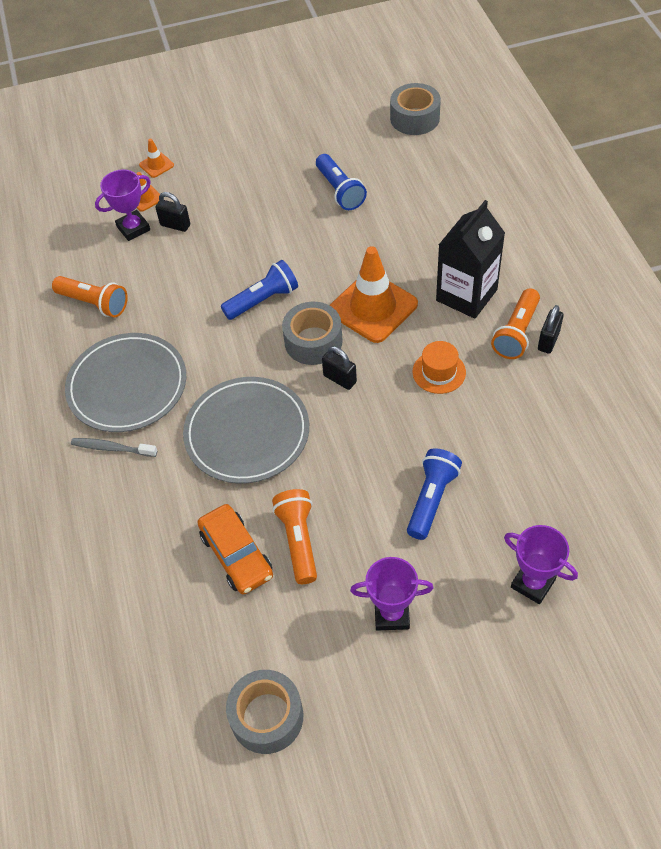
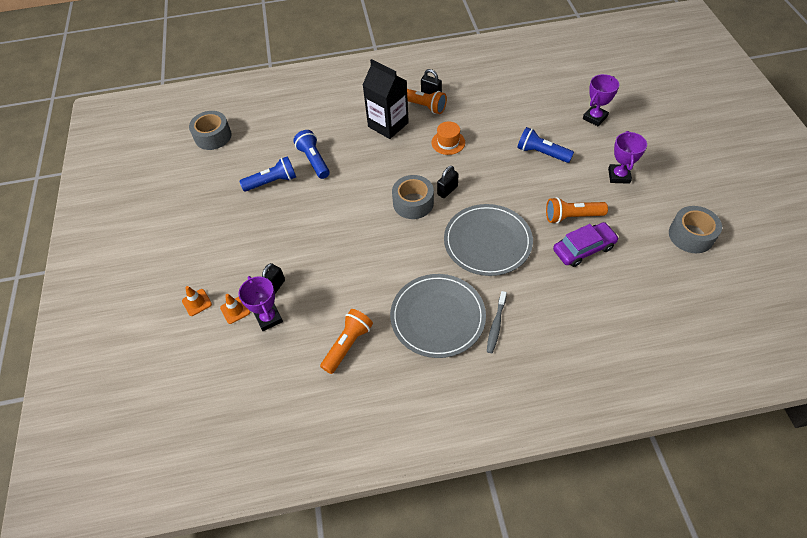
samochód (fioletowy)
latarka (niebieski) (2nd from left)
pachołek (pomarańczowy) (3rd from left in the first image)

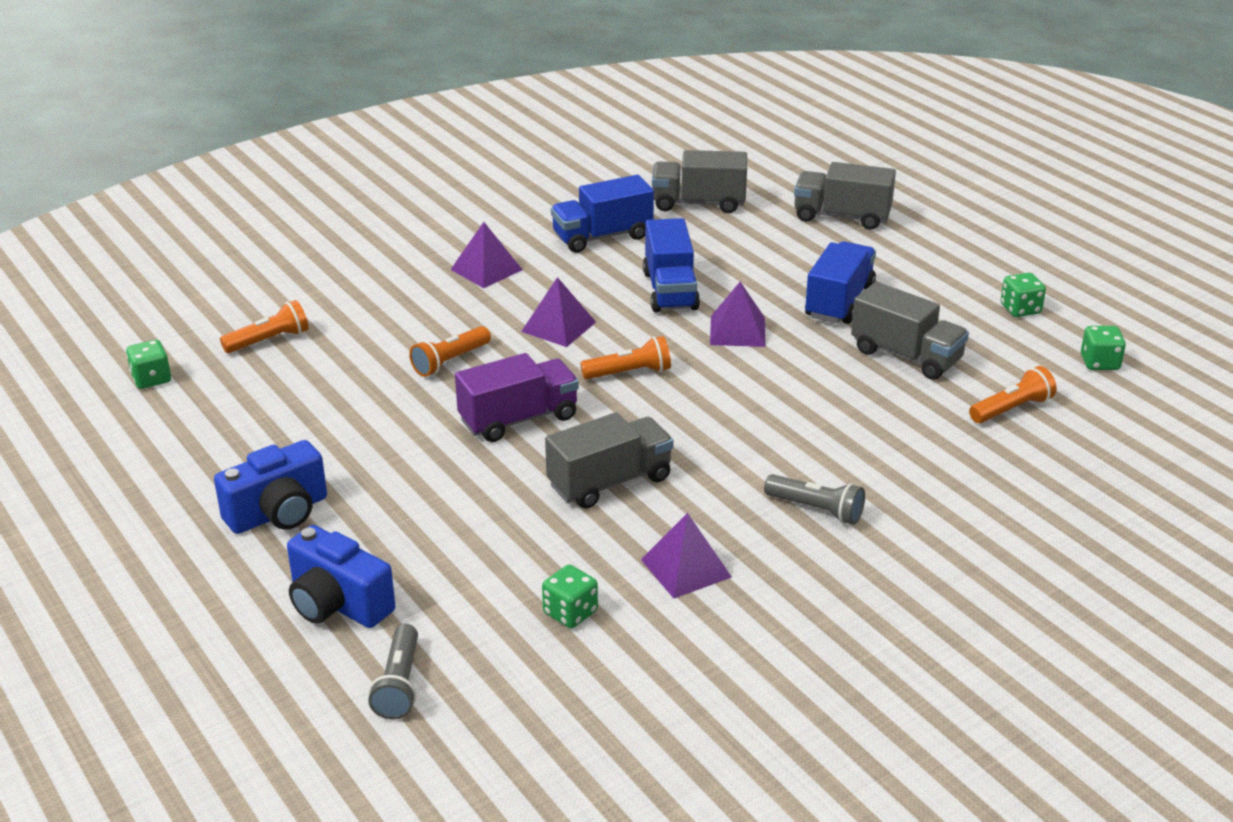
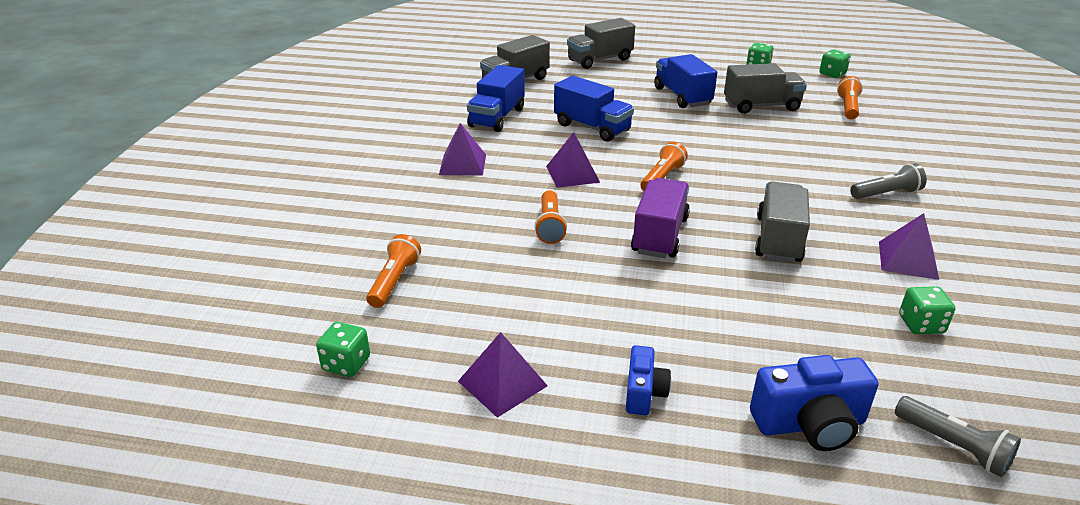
aparat fotograficzny (niebieski) (1st from left)
piramida (fioletowy) (2nd from left)

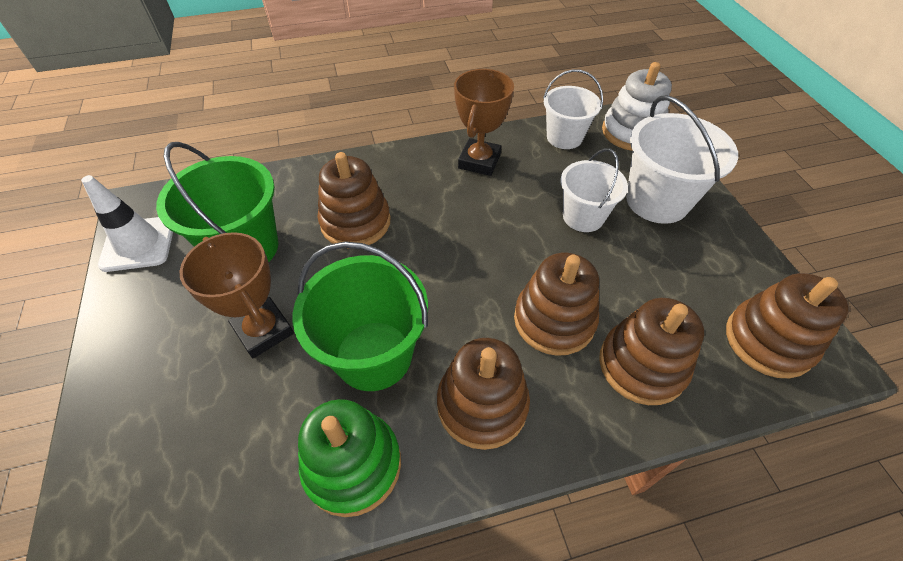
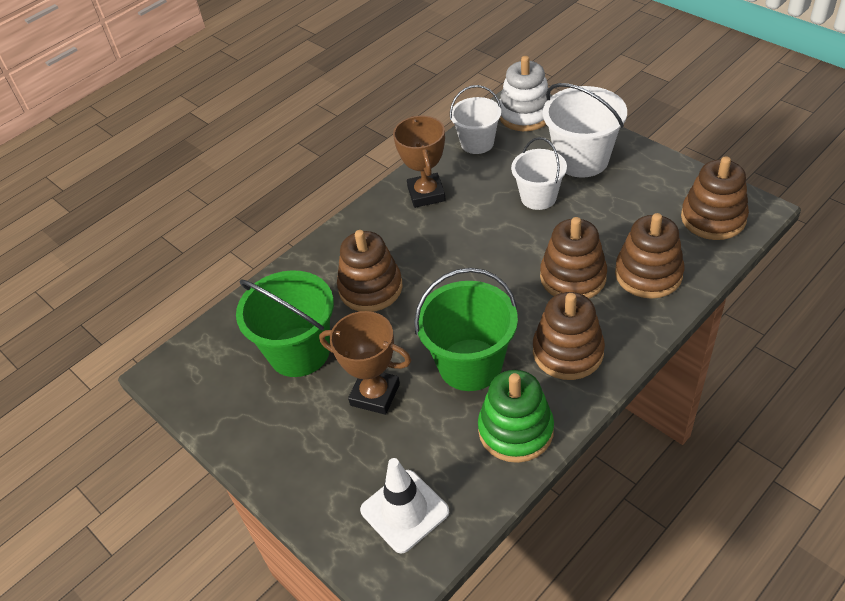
pachołek (biały)

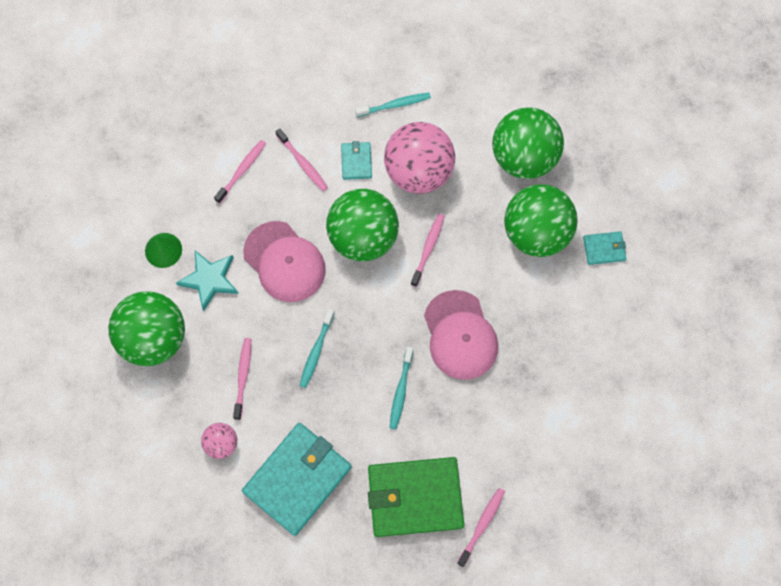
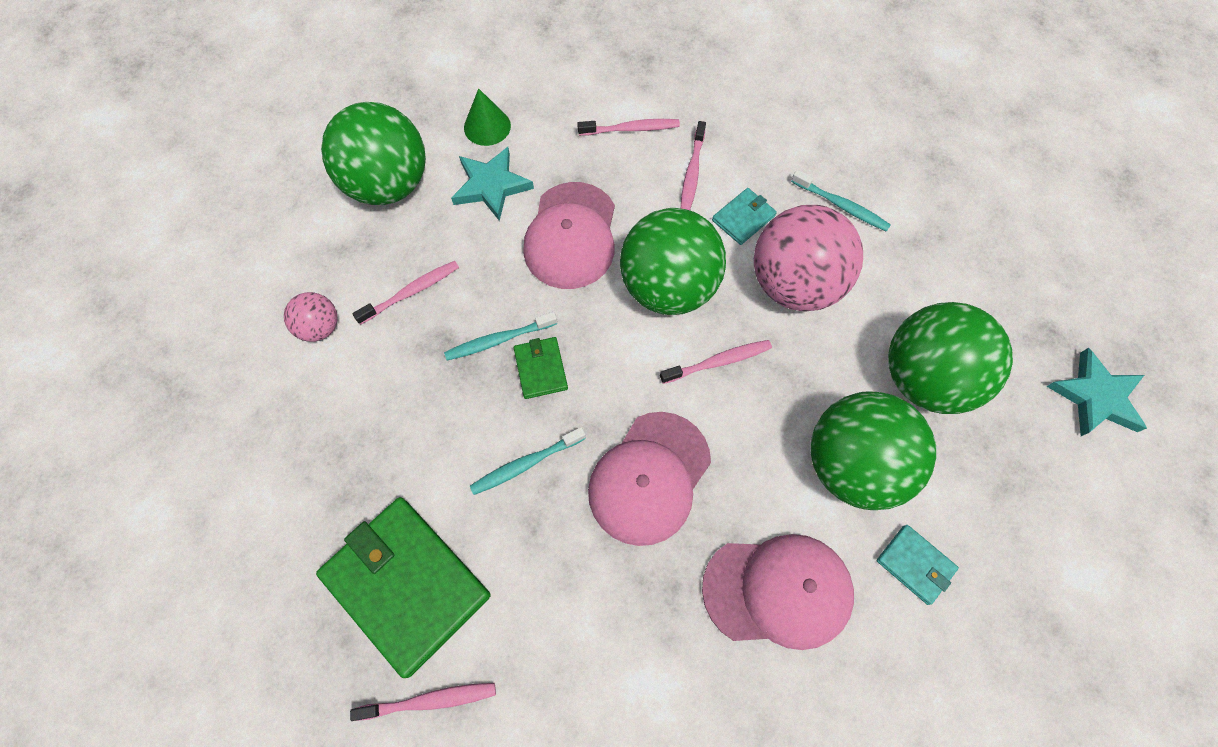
portfel (turkusowy) (1st from left in the first image)
portfel (zielony) (2nd from left)
czapka (różowy) (3rd from left)
gwiazda (turkusowy) (2nd from left)

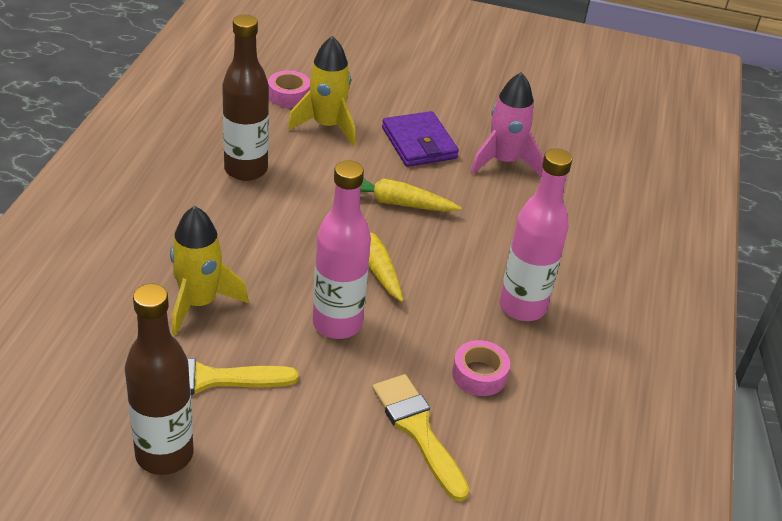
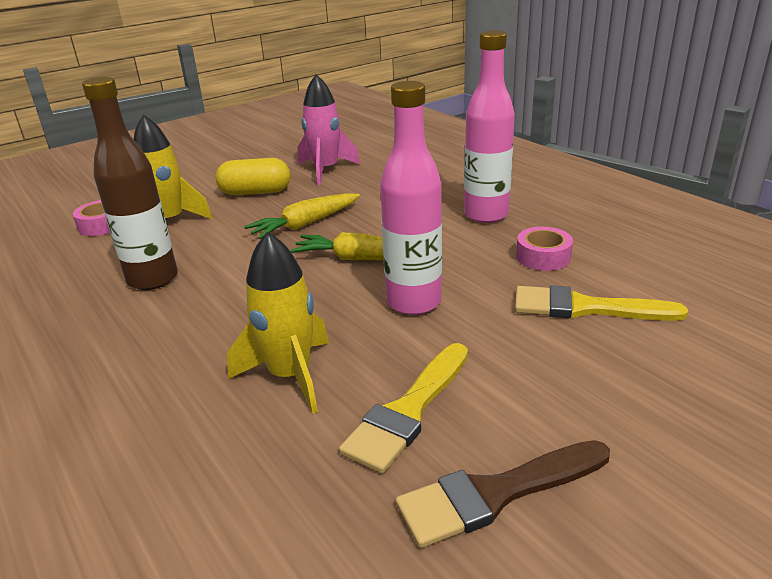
pędzel (brązowy)
kapsułka (żółty)

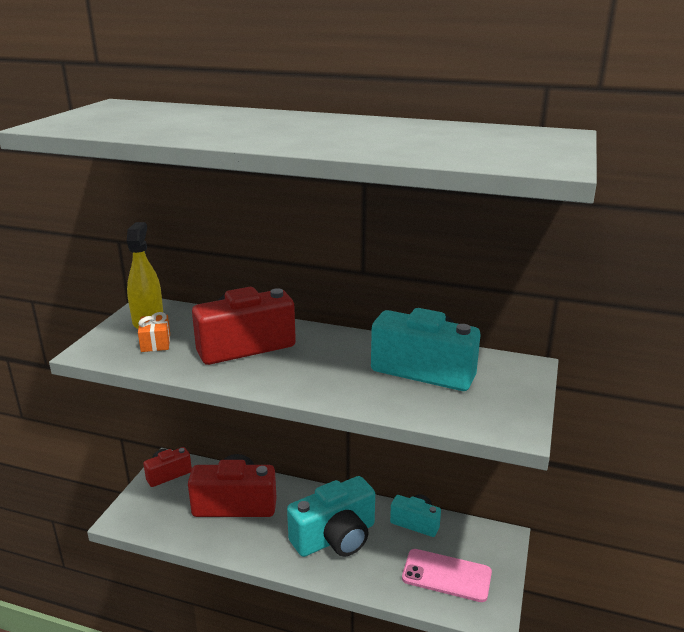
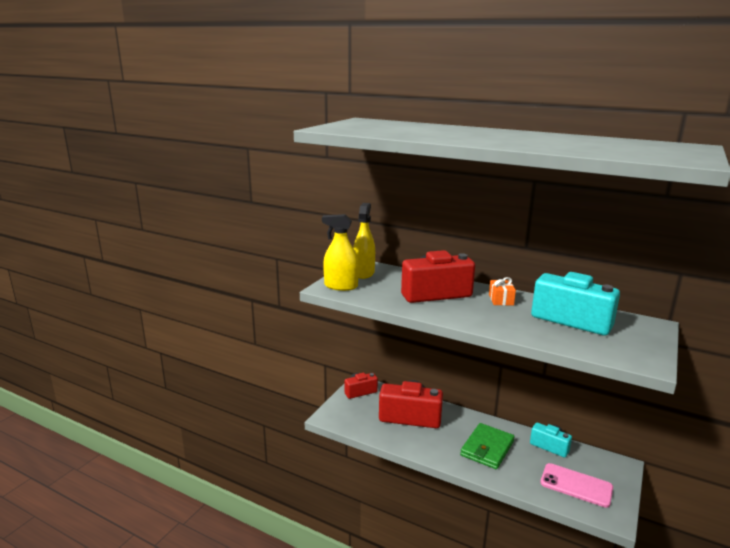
prezent (pomarańczowy)
portfel (zielony)
spryskiwacz (żółty) (1st from left)

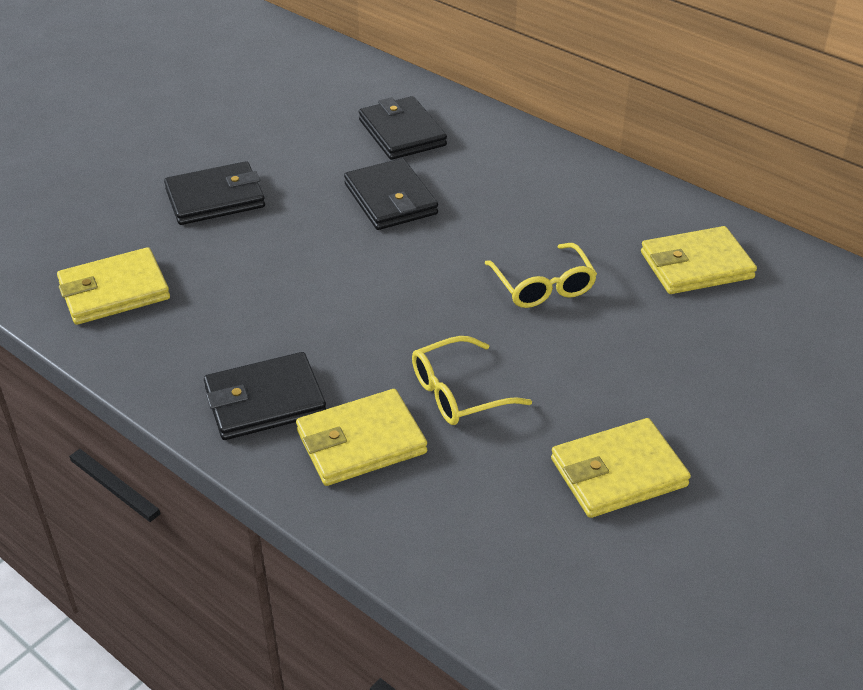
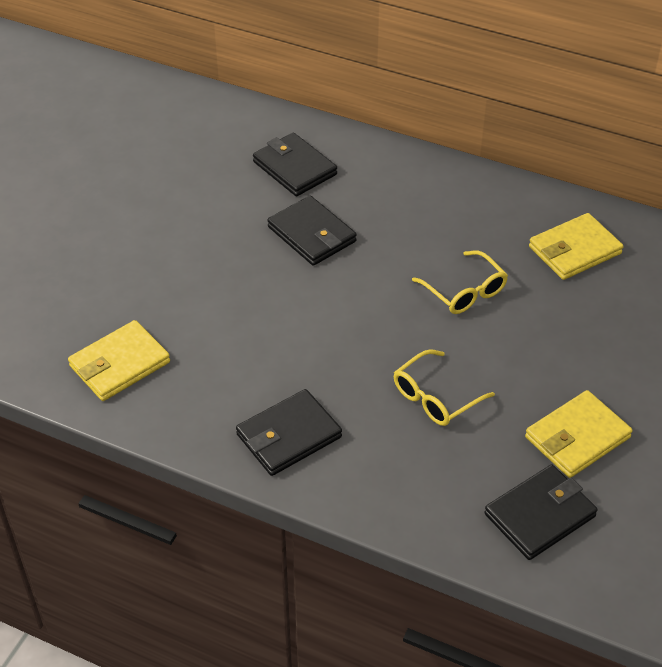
portfel (czarny) (4th from left)
portfel (żółty) (2nd from left in the first image)

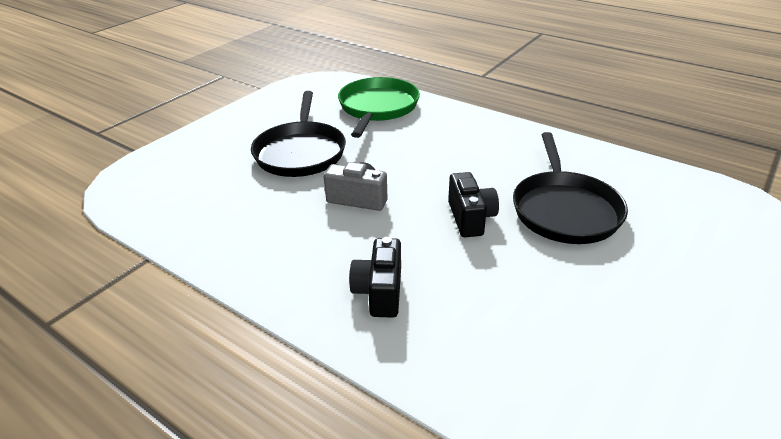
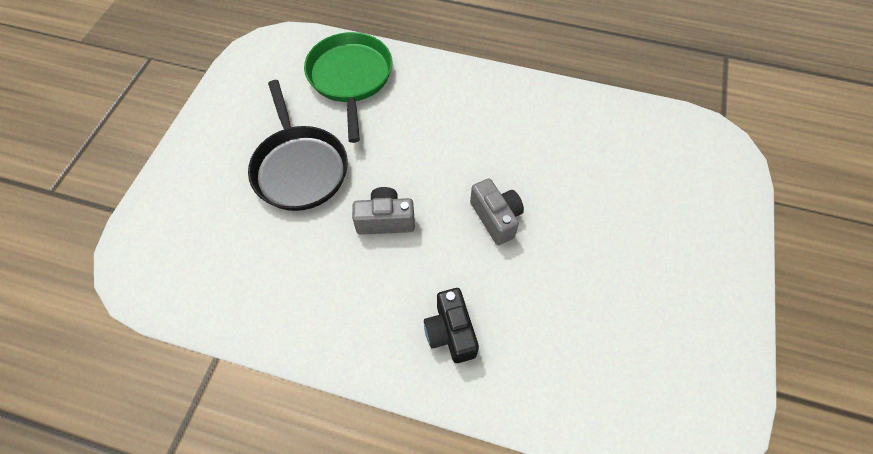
aparat fotograficzny (szary) (2nd from left)
patelnia (czarny) (2nd from left in the first image)

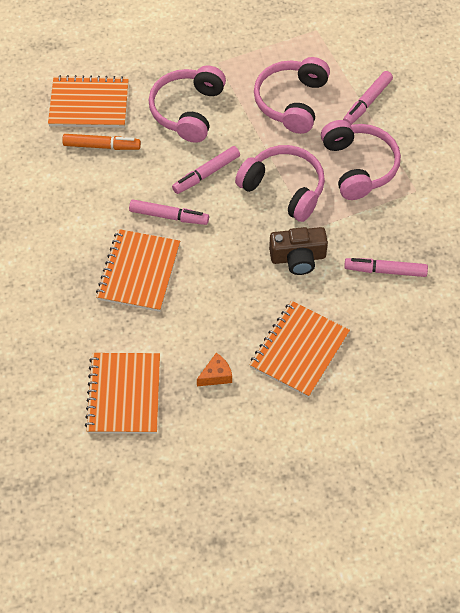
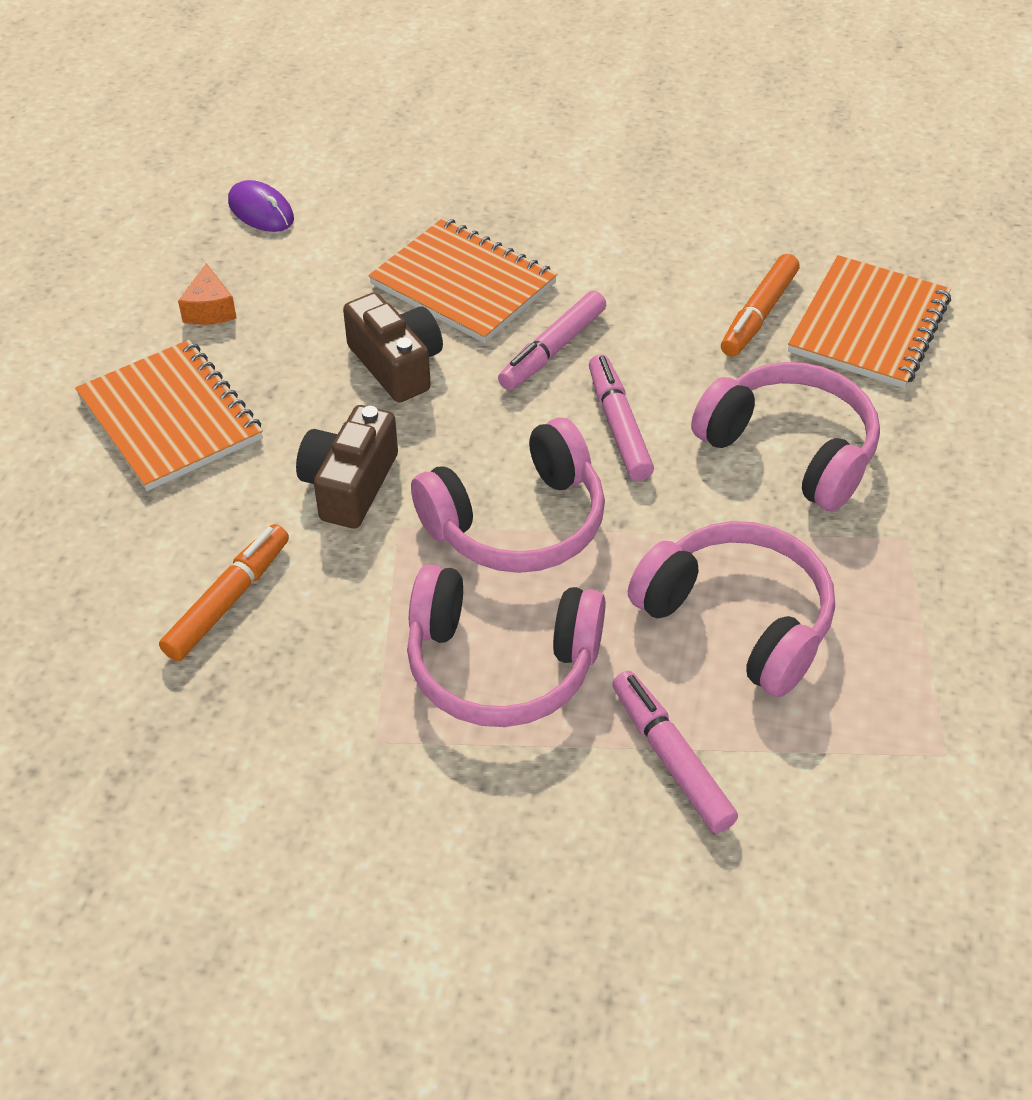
myszka (fioletowy)
flamaster (pomarańczowy) (1st from left)
aparat fotograficzny (brązowy) (2nd from left)

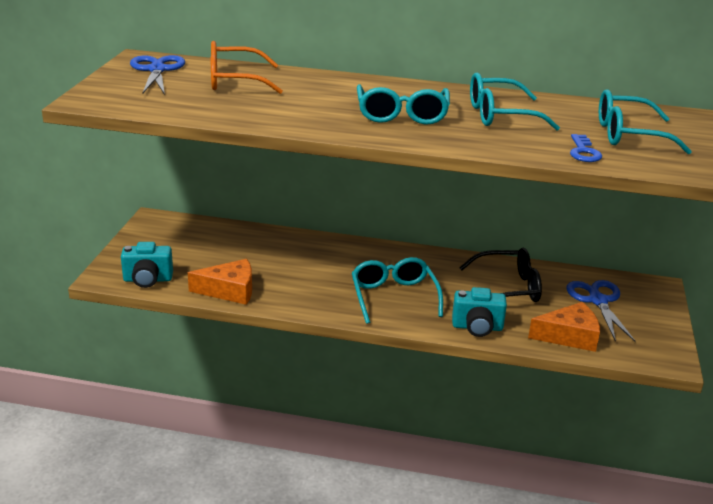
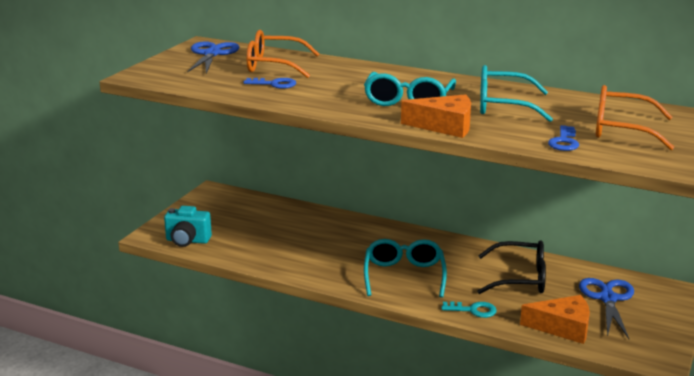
ser (pomarańczowy) (1st from left)
klucz (turkusowy)
okulary (pomarańczowy) (2nd from left)
klucz (niebieski) (1st from left)

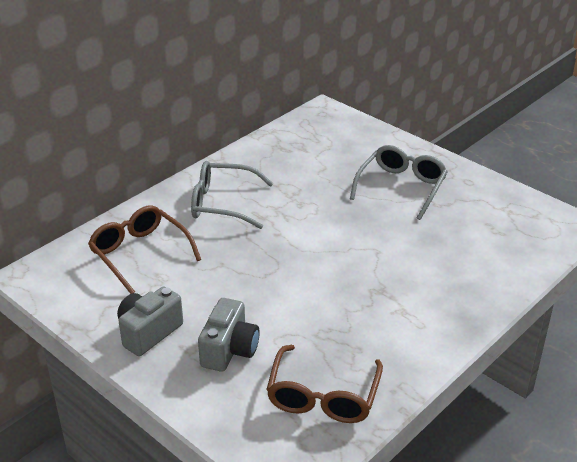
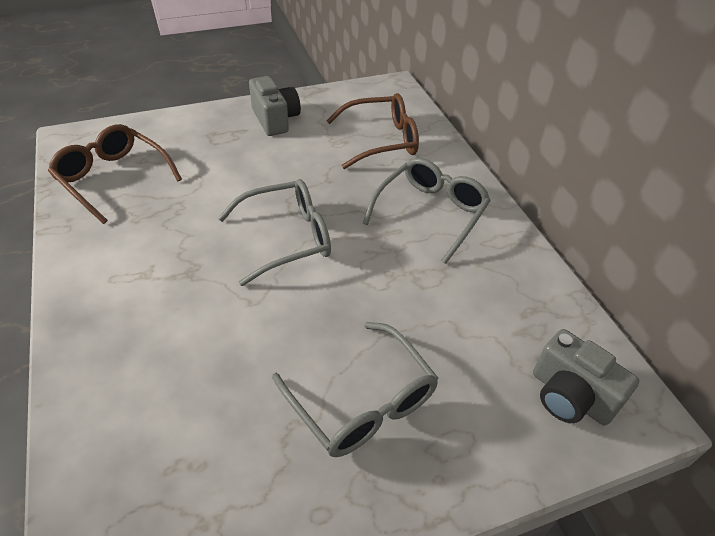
aparat fotograficzny (szary) (2nd from left)
okulary (szary) (1st from left)

